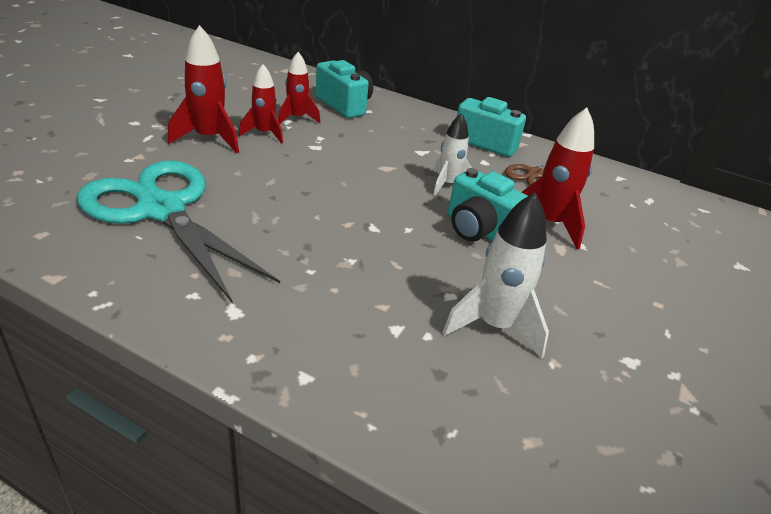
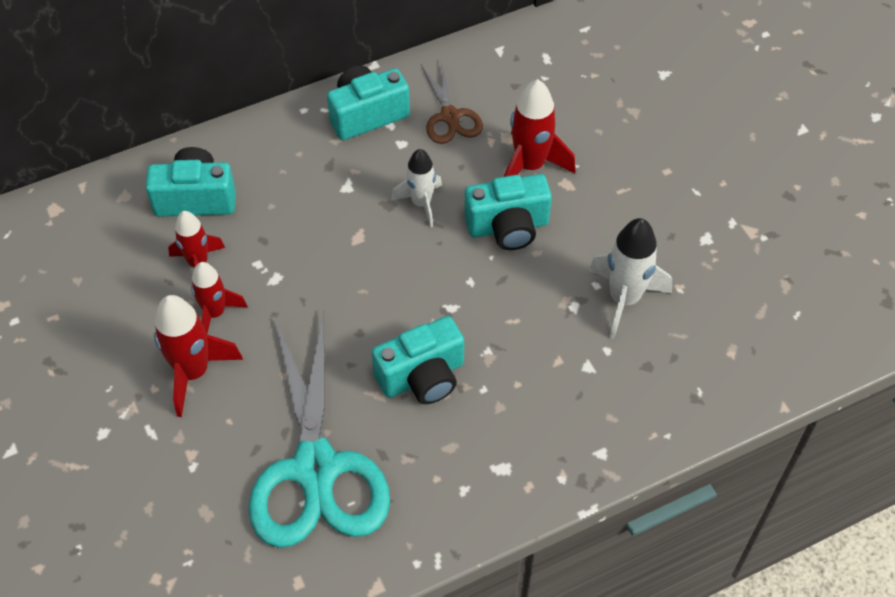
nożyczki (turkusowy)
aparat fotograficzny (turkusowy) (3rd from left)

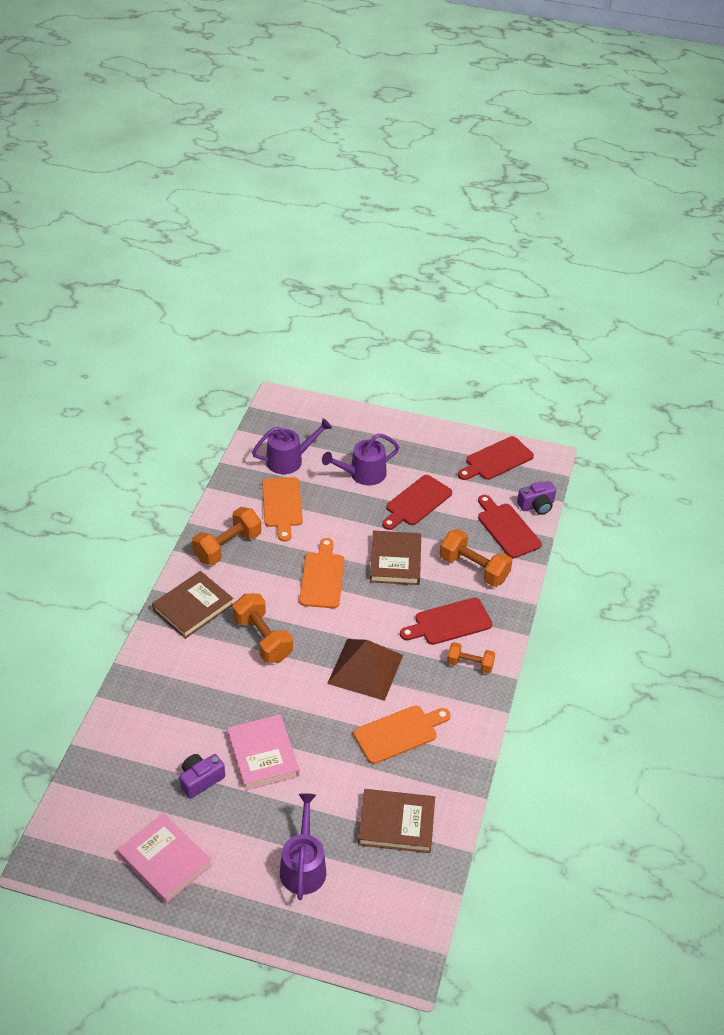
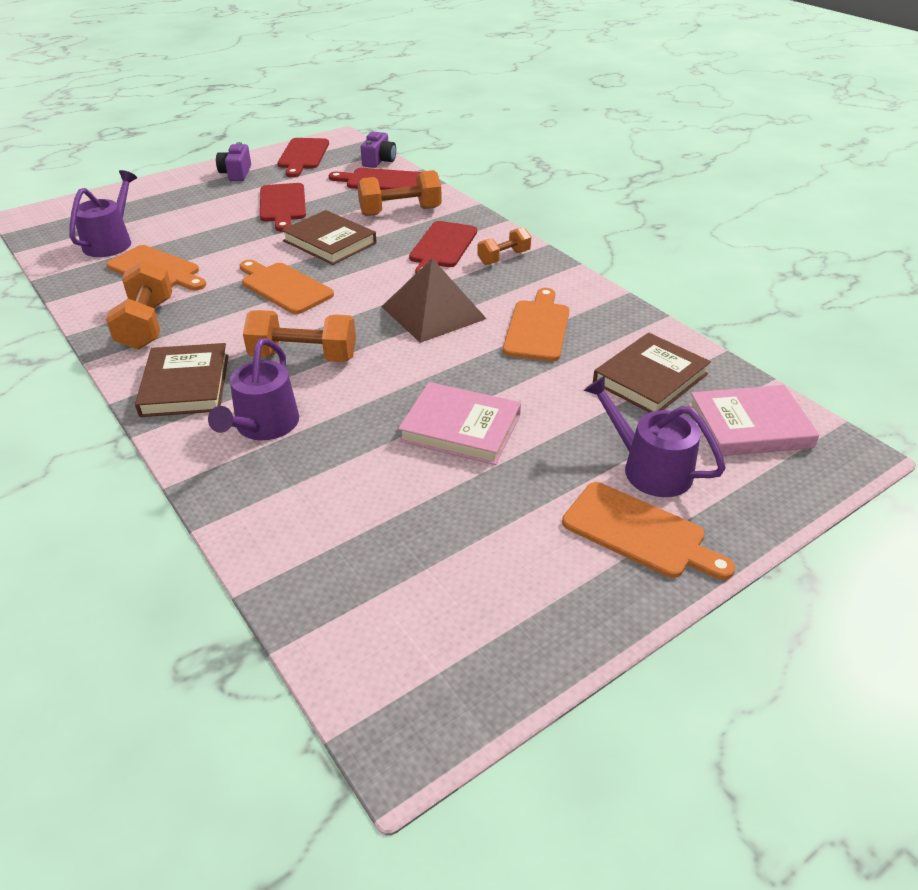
książka (różowy) (2nd from left)
aparat fotograficzny (fioletowy) (1st from left)
konewka (fioletowy) (2nd from left)
deska do krojenia (pomarańczowy) (4th from left)

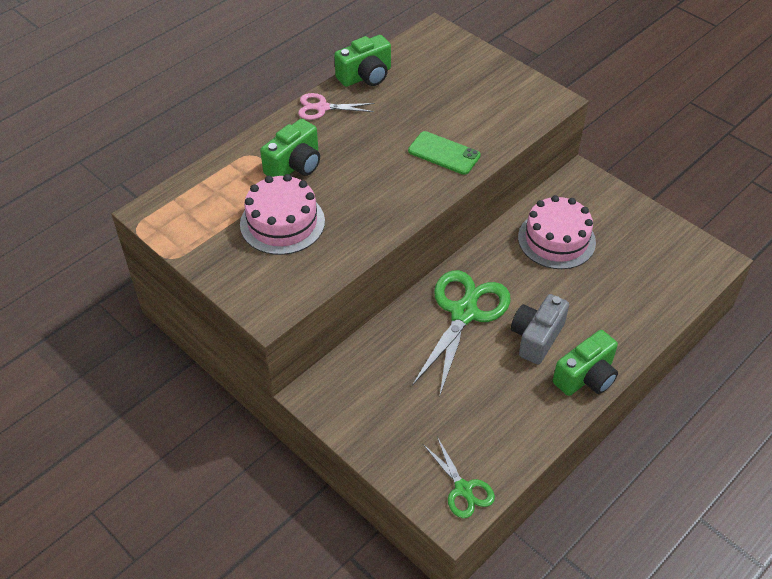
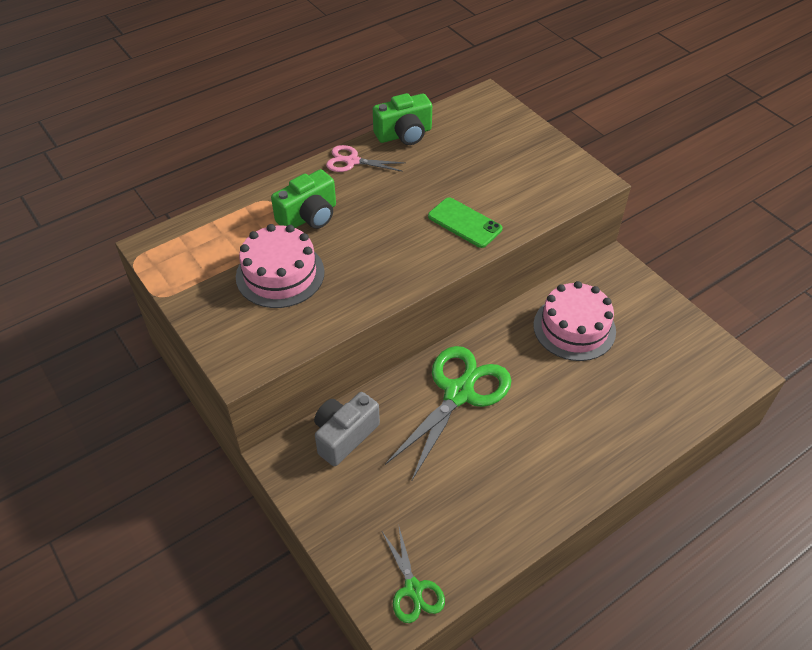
aparat fotograficzny (szary)
aparat fotograficzny (zielony) (3rd from left in the first image)

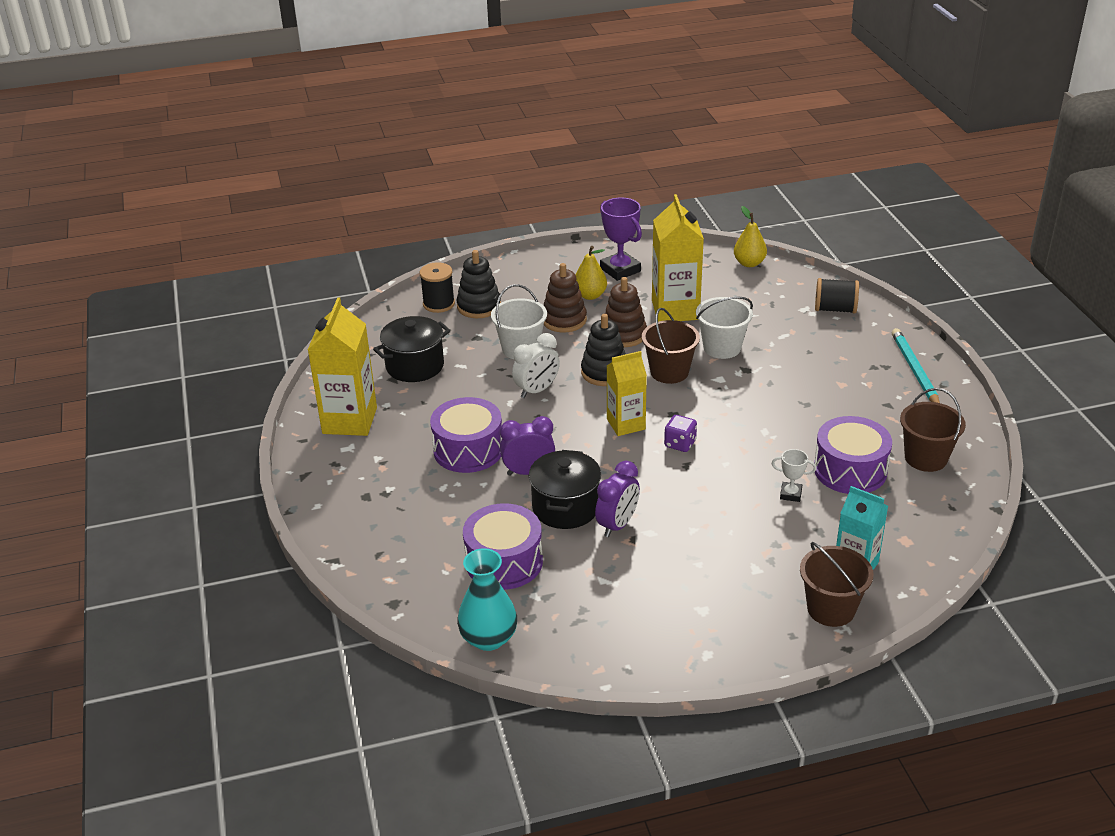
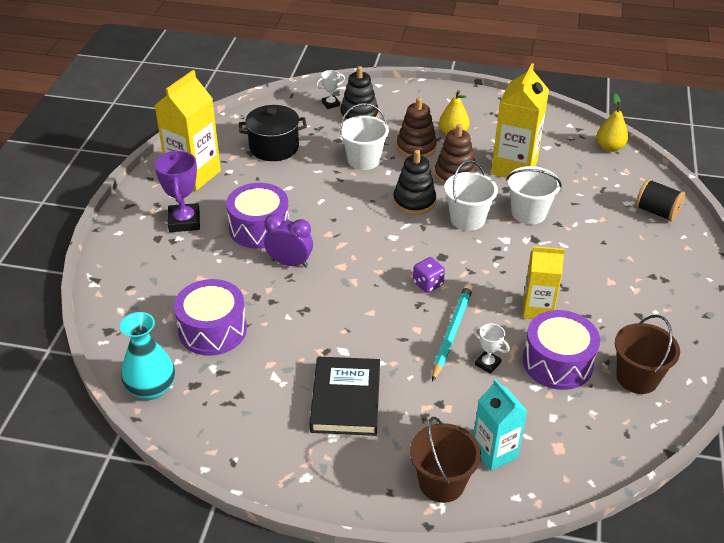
puchar (biały) (1st from left)
budzik (biały)
garnek (czarny) (2nd from left in the first image)
budzik (fioletowy) (2nd from left in the first image)
puchar (fioletowy)
karton mleka (żółty) (3rd from left)
wiadro (biały) (2nd from left)
ołówek (turkusowy)
książka (czarny)

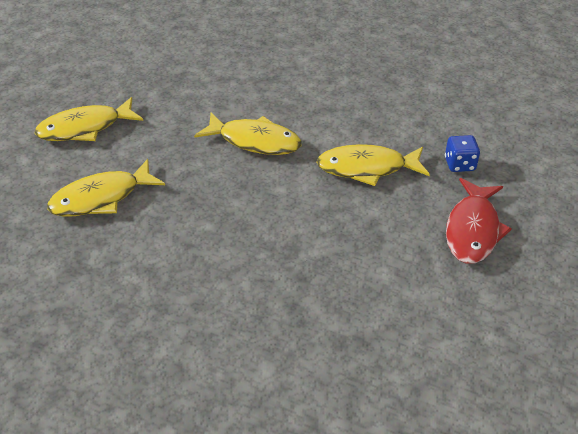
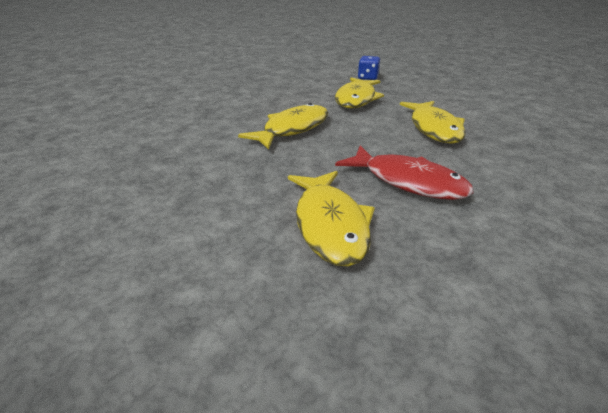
ryba (żółty) (4th from left)
ryba (czerwony)

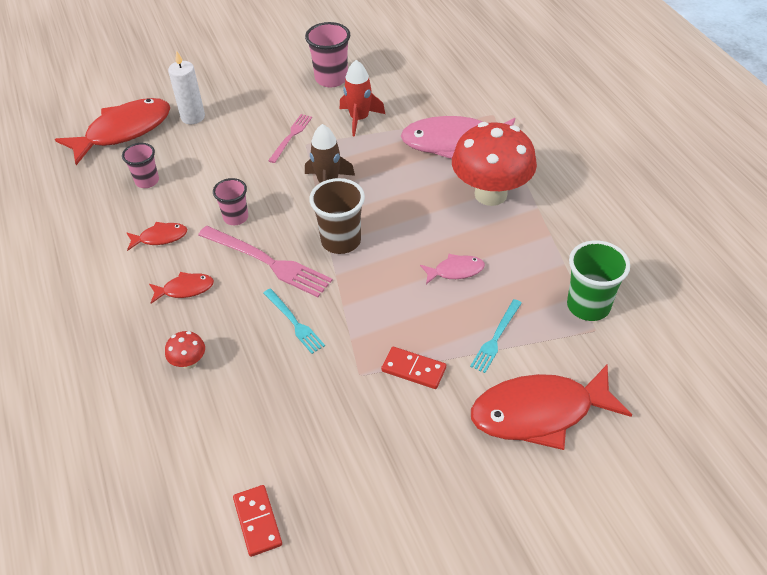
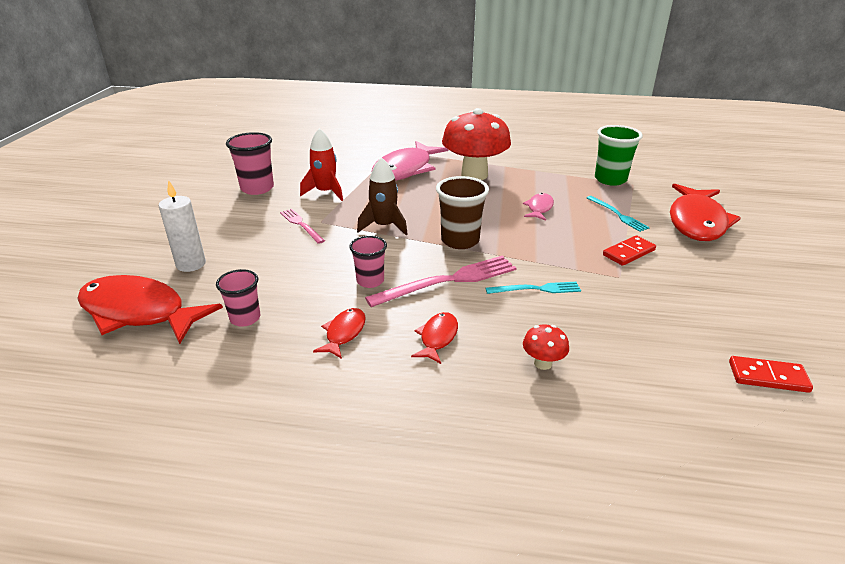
ryba (czerwony) (1st from left)

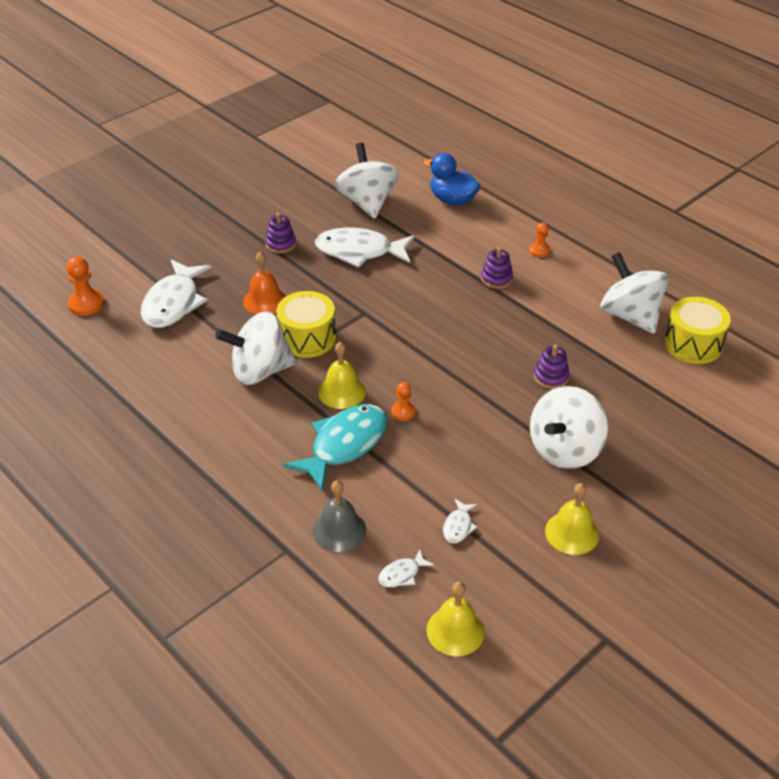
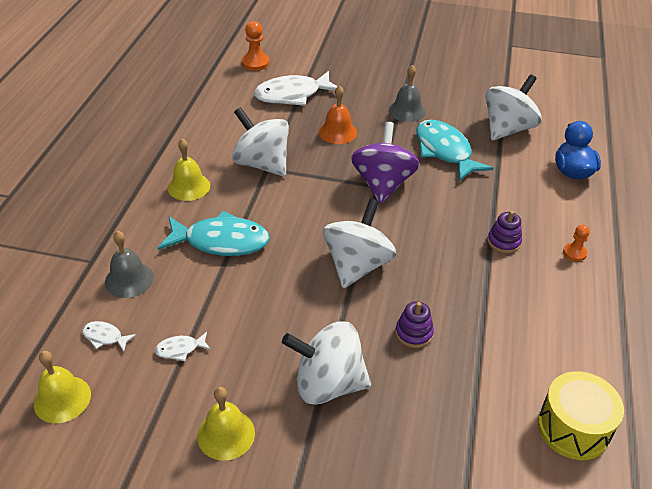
dzwonek (szary) (2nd from left)
bęben (żółty) (1st from left in the first image)
ryba (turkusowy) (2nd from left)
dzwonek (żółty) (2nd from left)
pionek (pomarańczowy) (2nd from left in the first image)
bączek (biały) (3rd from left)
bączek (fioletowy)

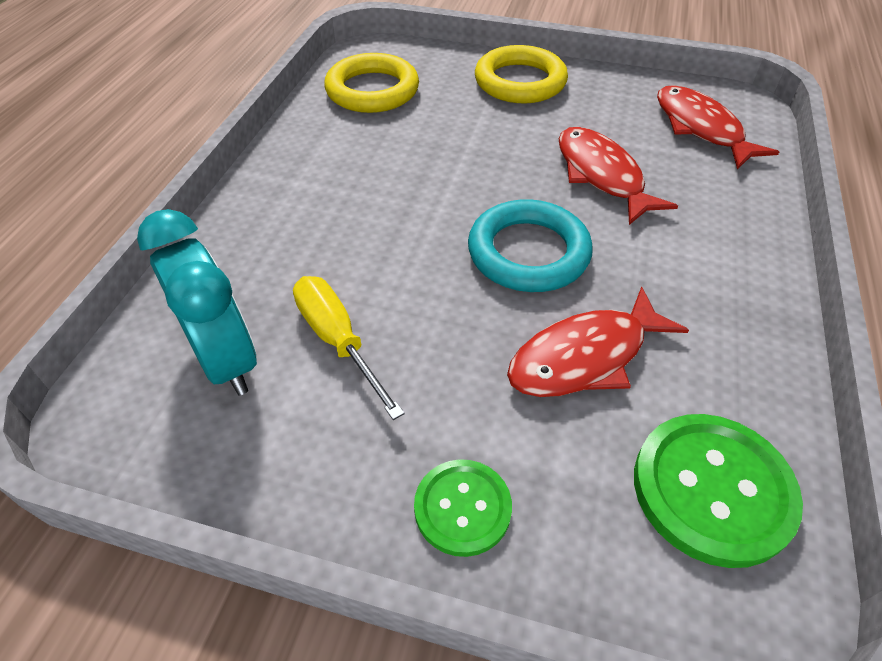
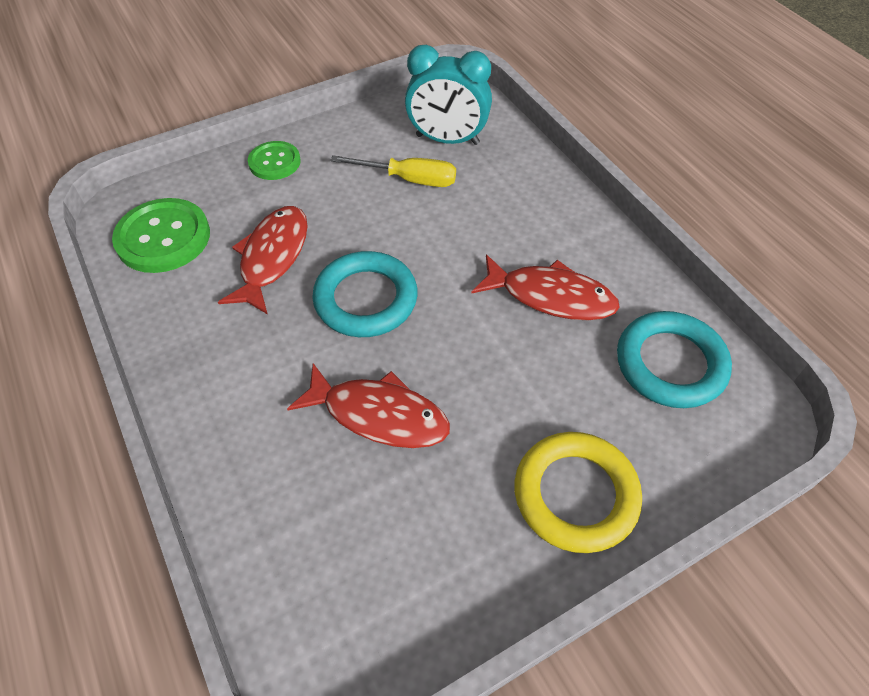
pierścień (turkusowy) (2nd from left)
ryba (czerwony) (3rd from left)

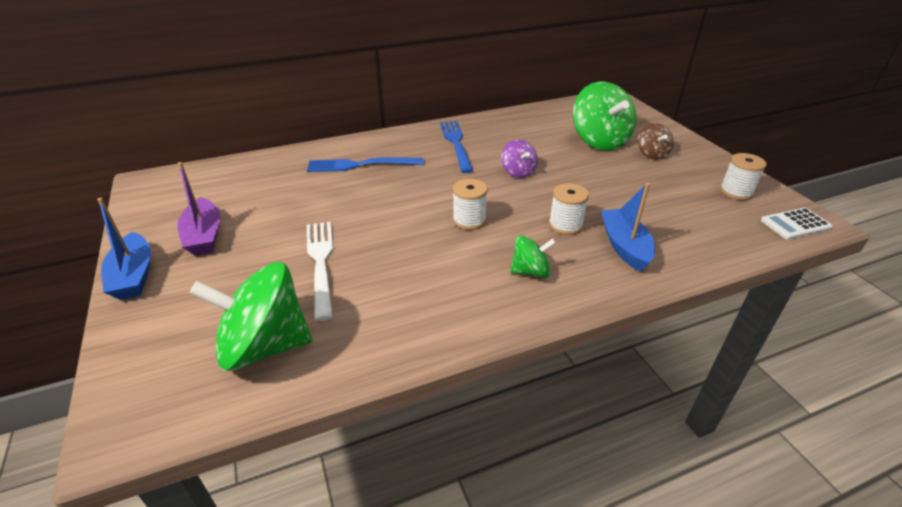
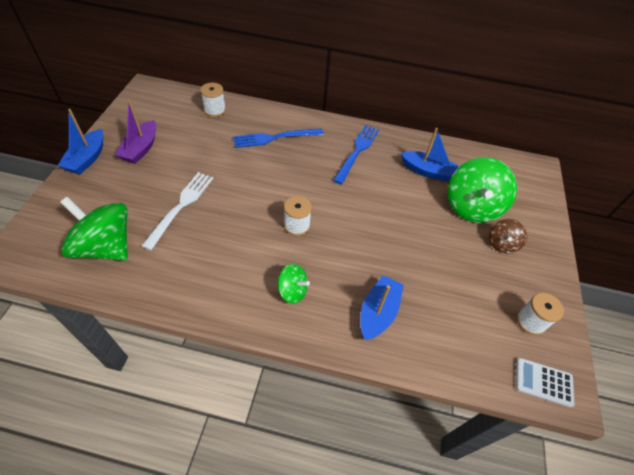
widelec (niebieski) (1st from left)
bączek (fioletowy)
szpulka (biały) (1st from left)
łódka (niebieski) (3rd from left)

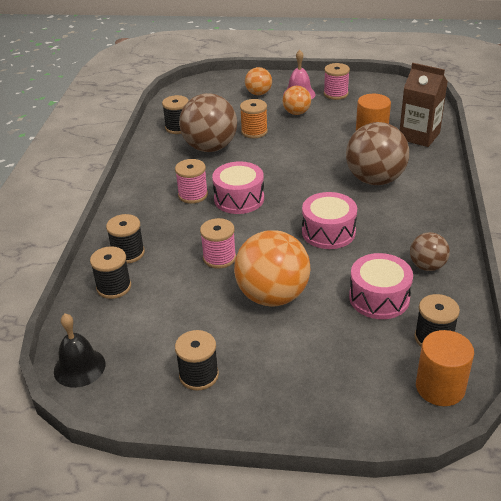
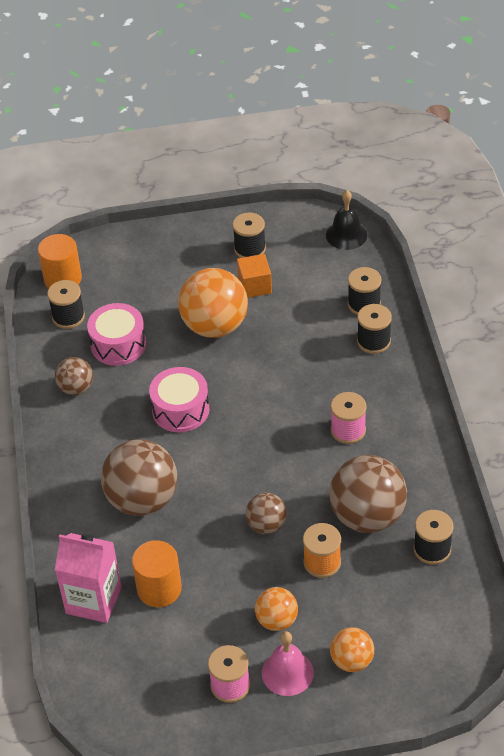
szpulka (różowy) (2nd from left in the first image)
bęben (różowy) (1st from left in the first image)
karton mleka (różowy)
sześcian (pomarańczowy)
piłka (brązowy) (3rd from left)

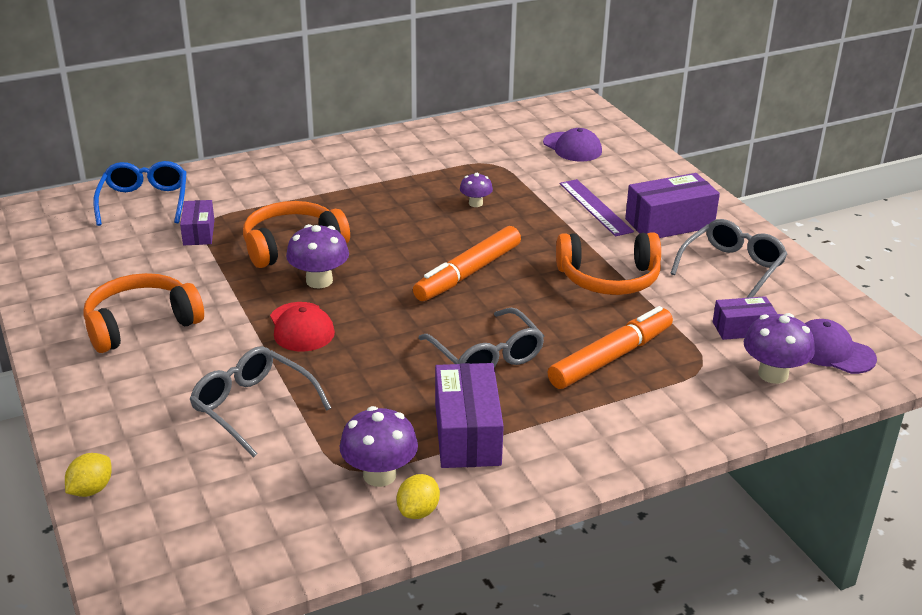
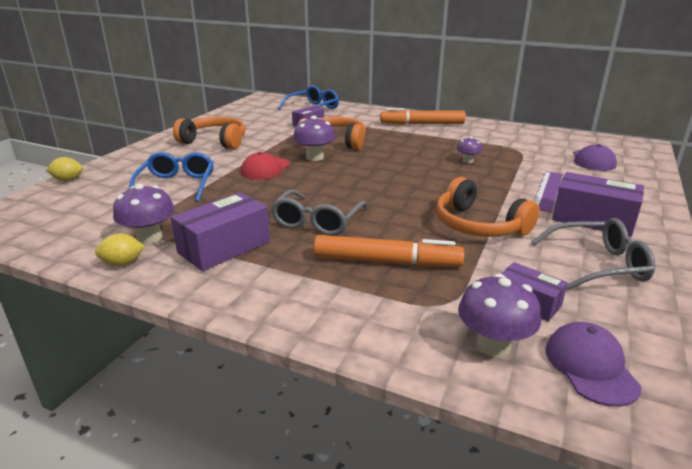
okulary (niebieski) (1st from left)
flamaster (pomarańczowy) (2nd from left)

